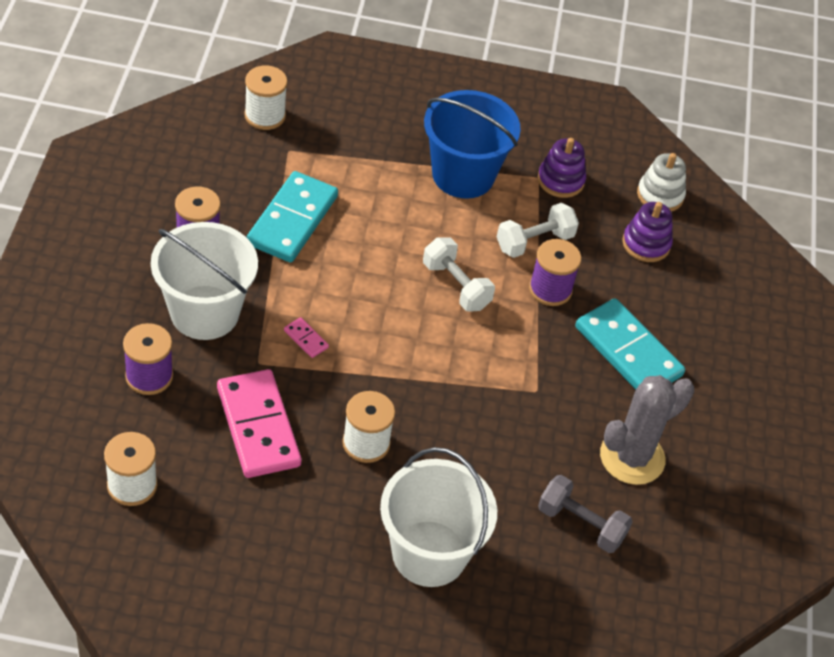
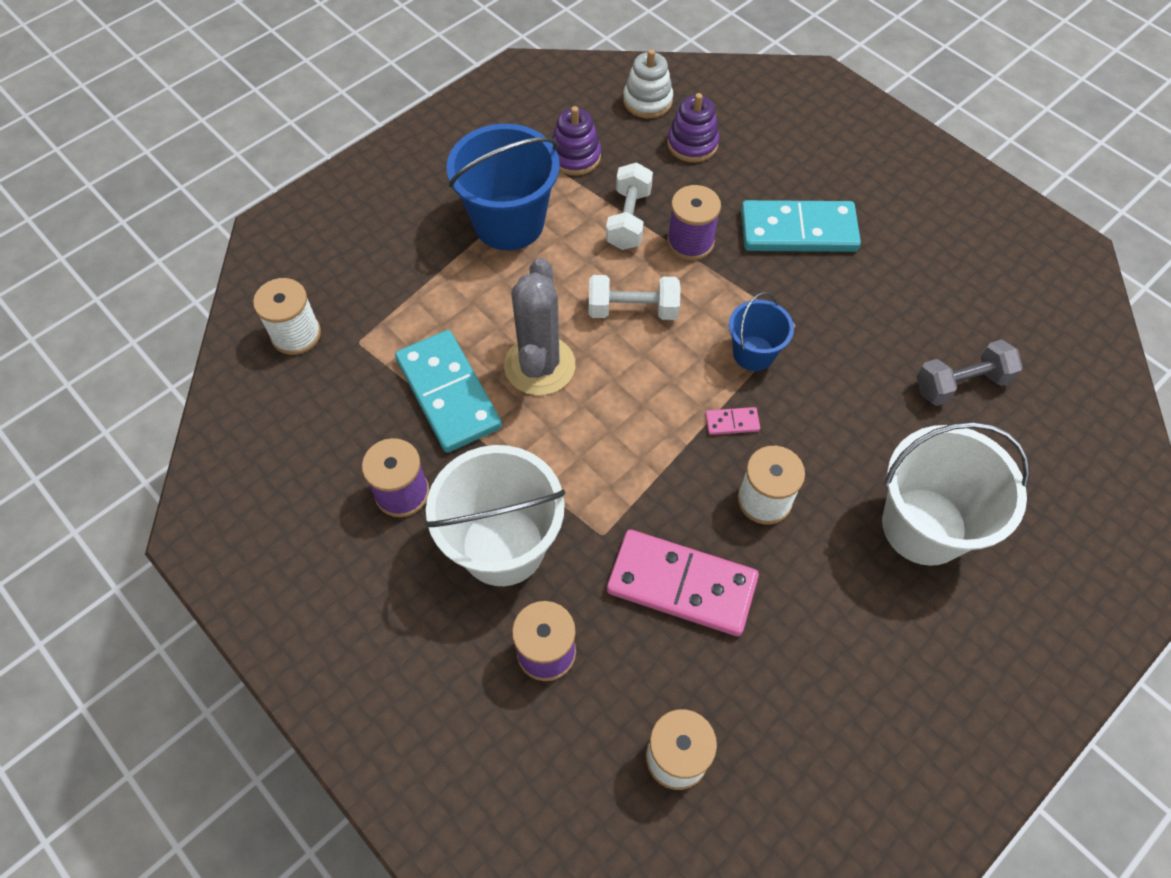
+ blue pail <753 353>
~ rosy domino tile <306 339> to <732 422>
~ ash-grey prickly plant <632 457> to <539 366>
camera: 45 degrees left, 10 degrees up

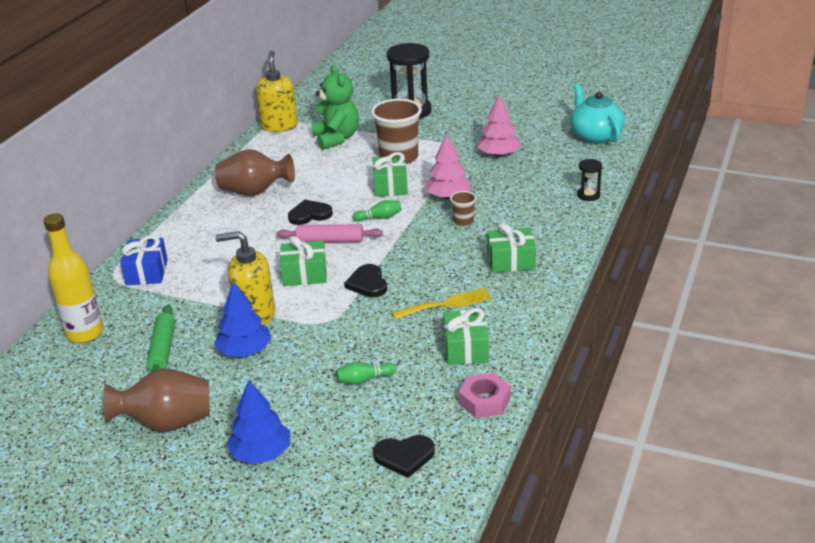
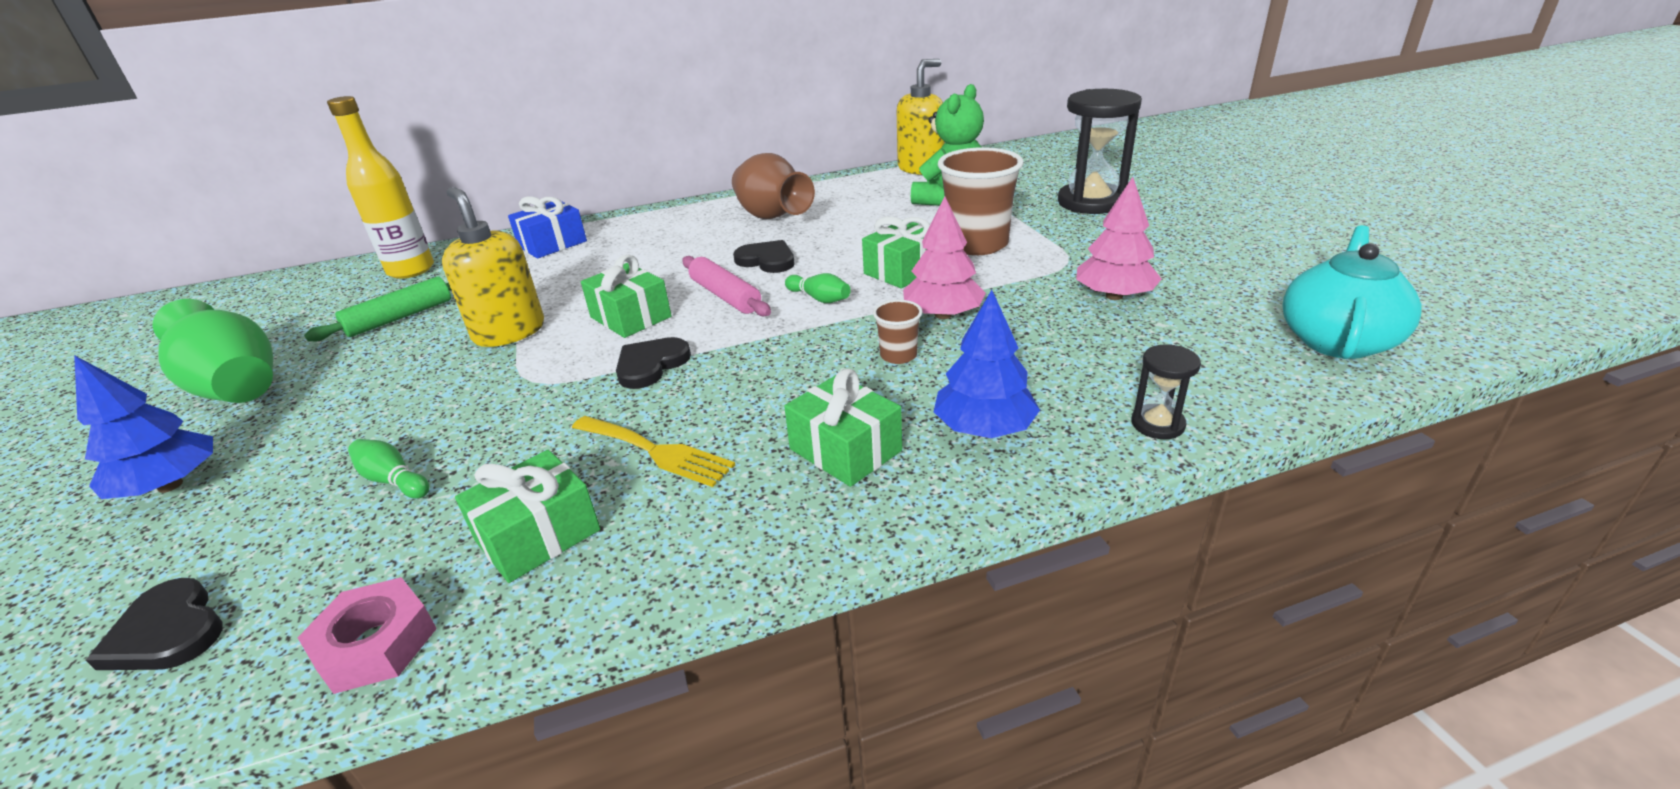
~ blue toy tree <245 351> to <984 428>
~ dark brown flower vase <167 423> to green flower vase <238 389>
camera: 50 degrees right, 0 degrees up

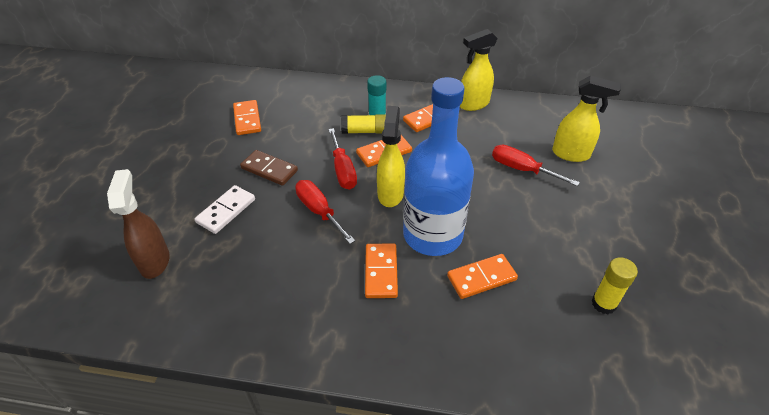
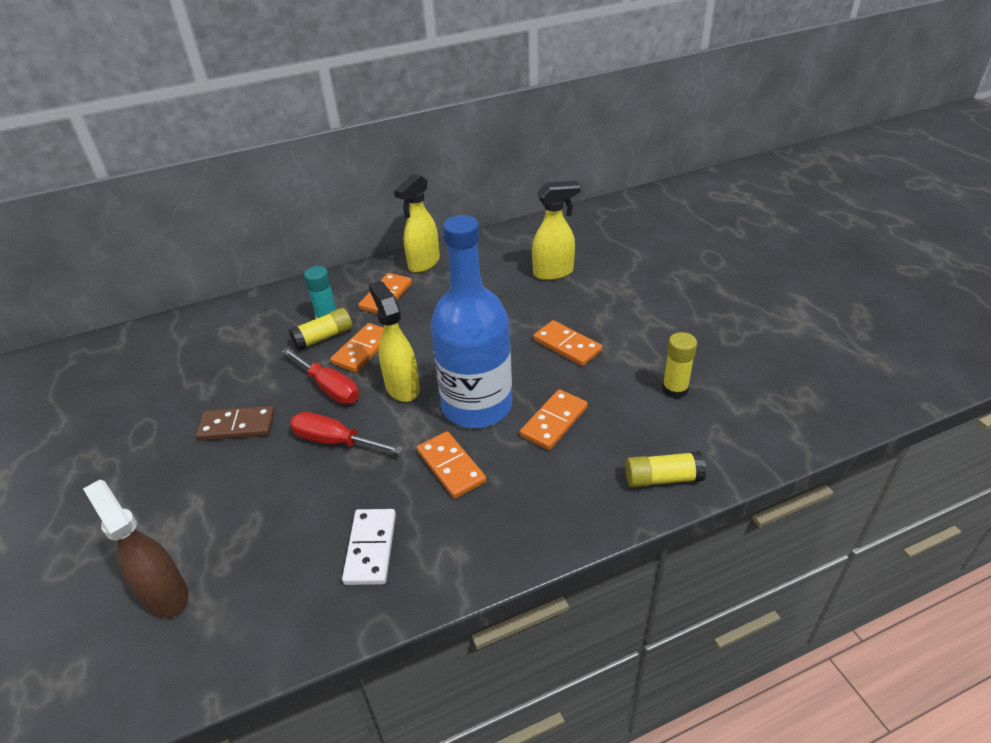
- red flat screwdriver <522 169>
+ yellow stick of glue <663 478>
~ pure white domino tile <226 211> to <371 548>
~ bright orange domino tile <247 119> to <567 345>
camera: 30 degrees left, 5 degrees down

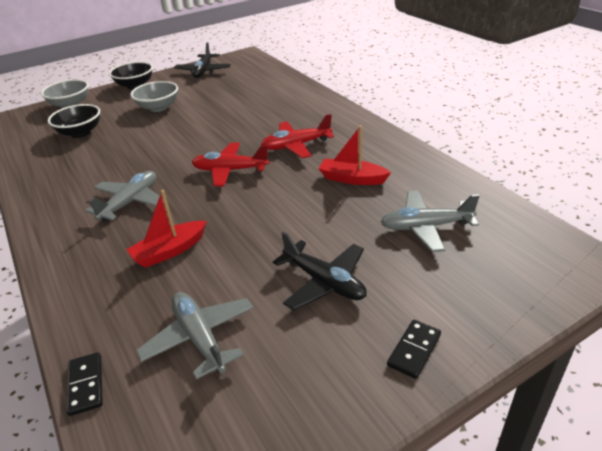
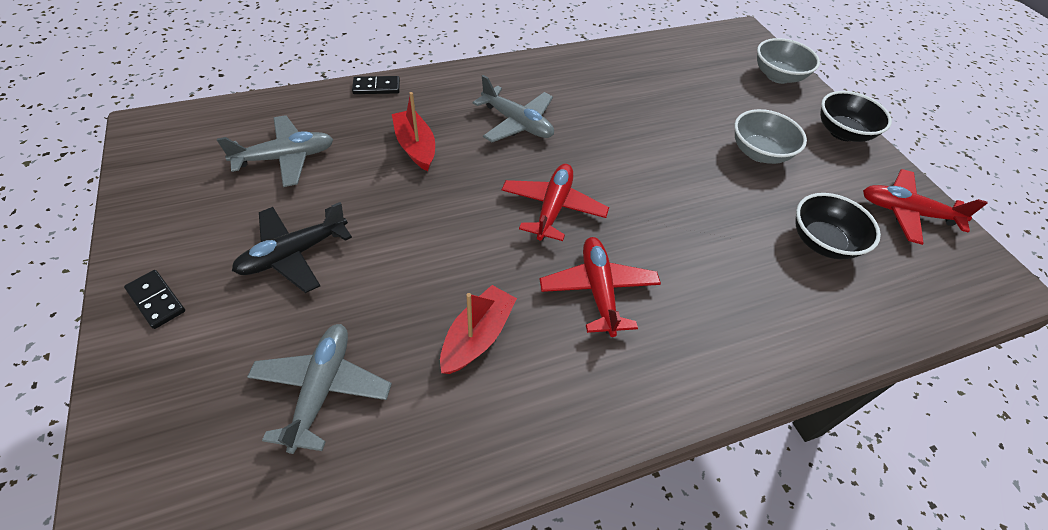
~ ebony bowl <80 133> to <822 242>
~ ebony domino tile <85 385> to <376 87>
~ ebony plane <203 71> to red plane <906 212>
camera: 95 degrees right, 15 degrees up

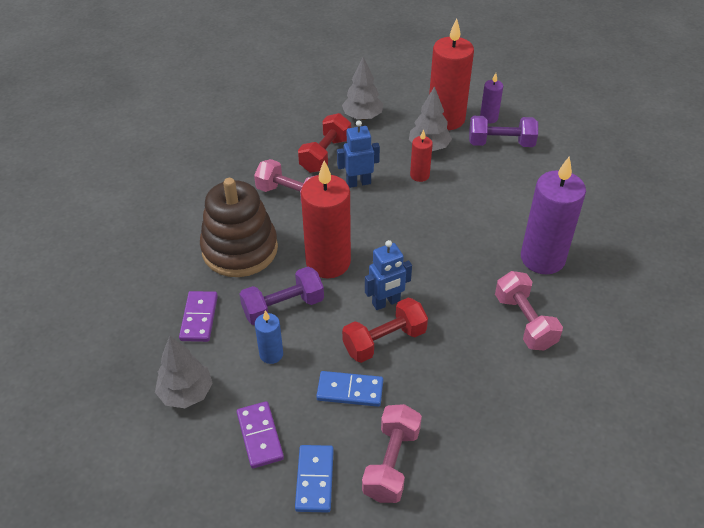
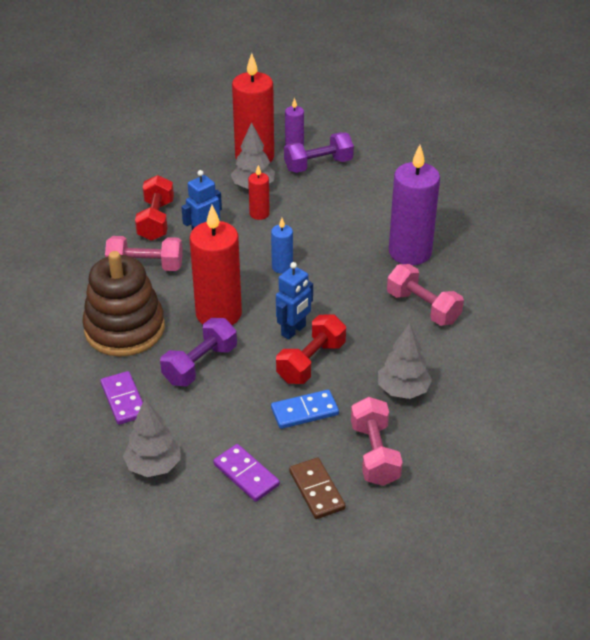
~ blue wax candle <271 354> to <282 267>
~ ash-grey toy tree <362 117> to <403 390>
~ blue domino tile <314 480> to dark brown domino tile <316 490>
camera: 25 degrees left, 5 degrees down

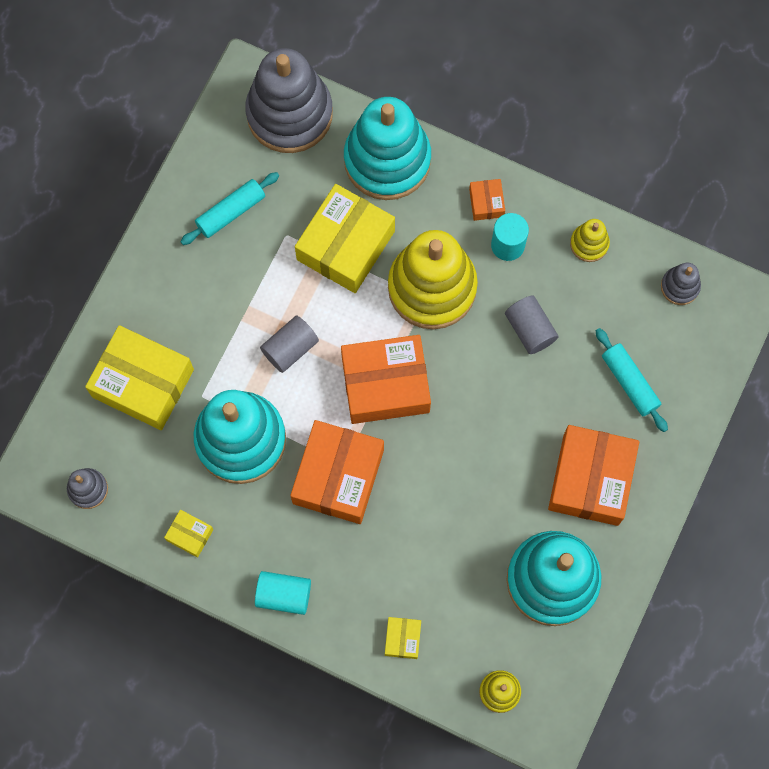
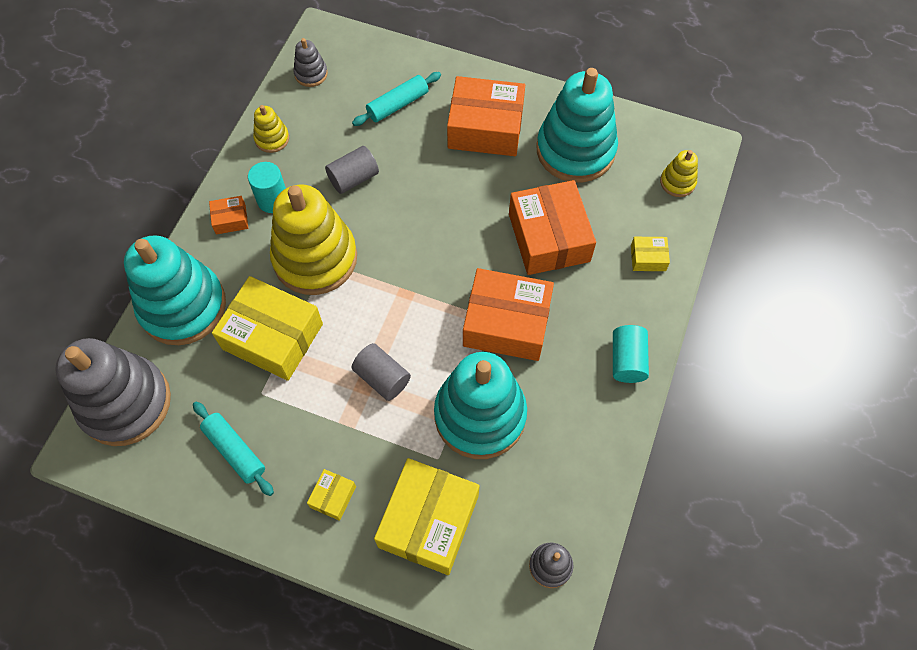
~ yellow parcel <190 535> to <333 497>
~ bright orange parcel <385 384> to <549 237>
camera: 95 degrees left, 10 degrees down

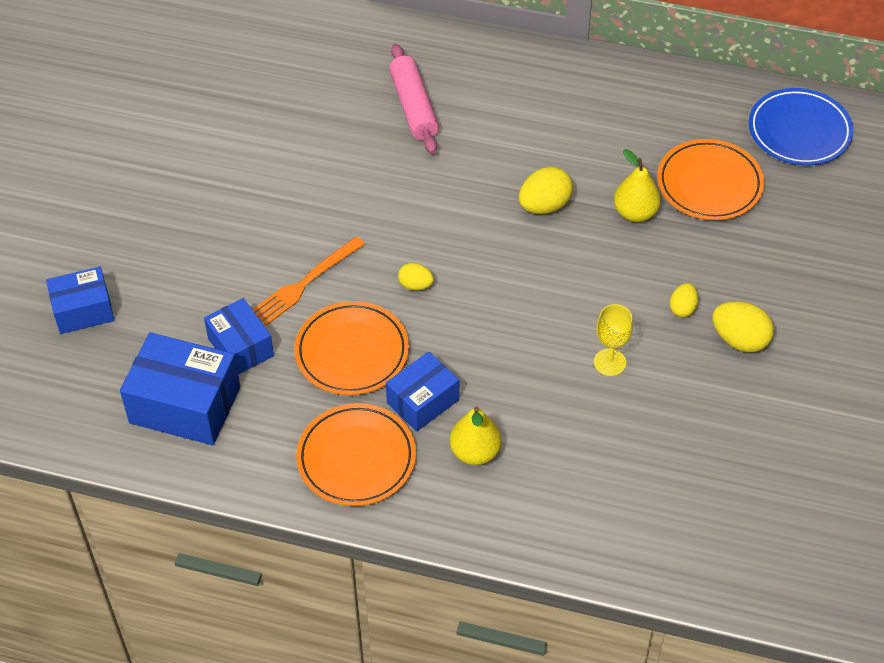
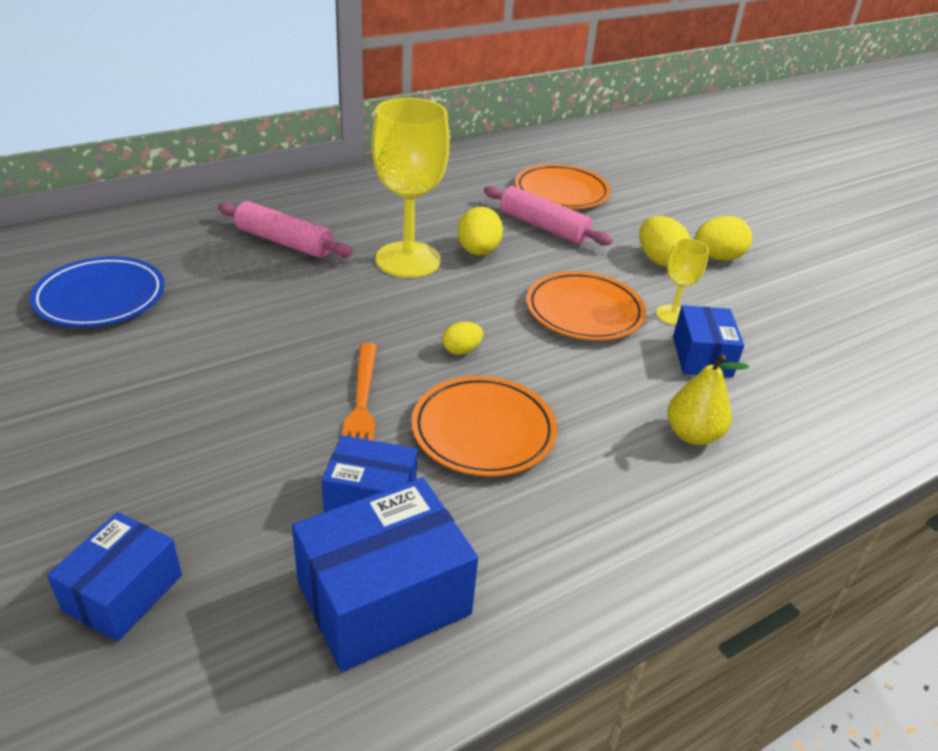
+ yellow wine glass <408 260>
~ bright orange plate <356 458> to <584 311>
~ blue parcel <422 401> to <702 356>
~ blue plate <799 131> to <100 298>
~ yellow pear fruit <635 213> to rosy dough roller <543 226>
~ yellow toy egg <682 308> = <659 260> x1.68
camera: 50 degrees left, 15 degrees down

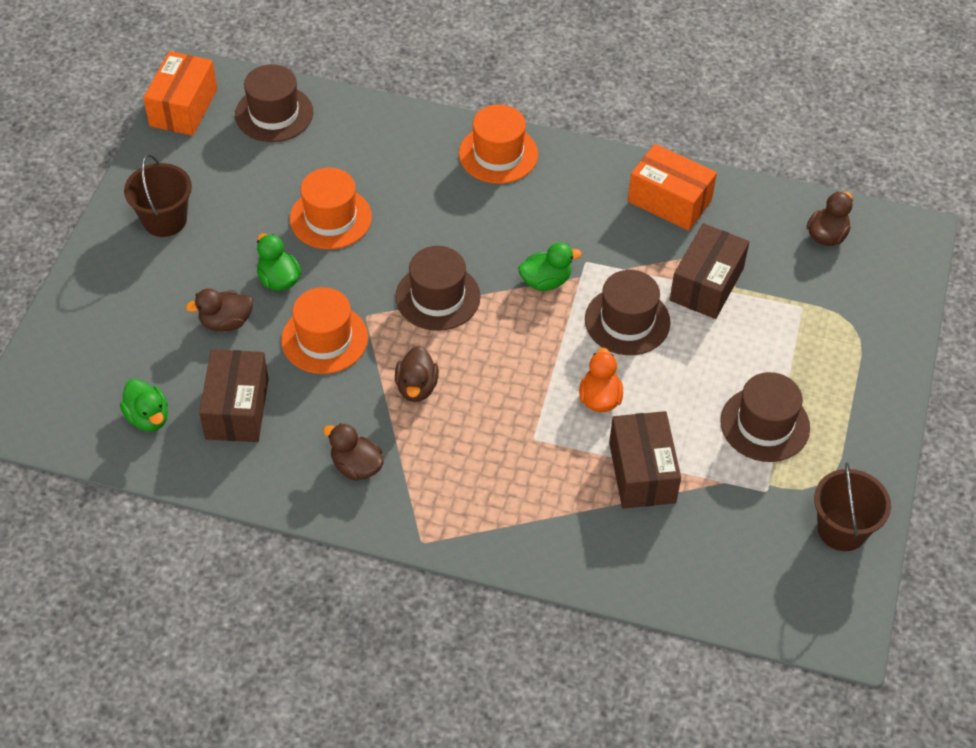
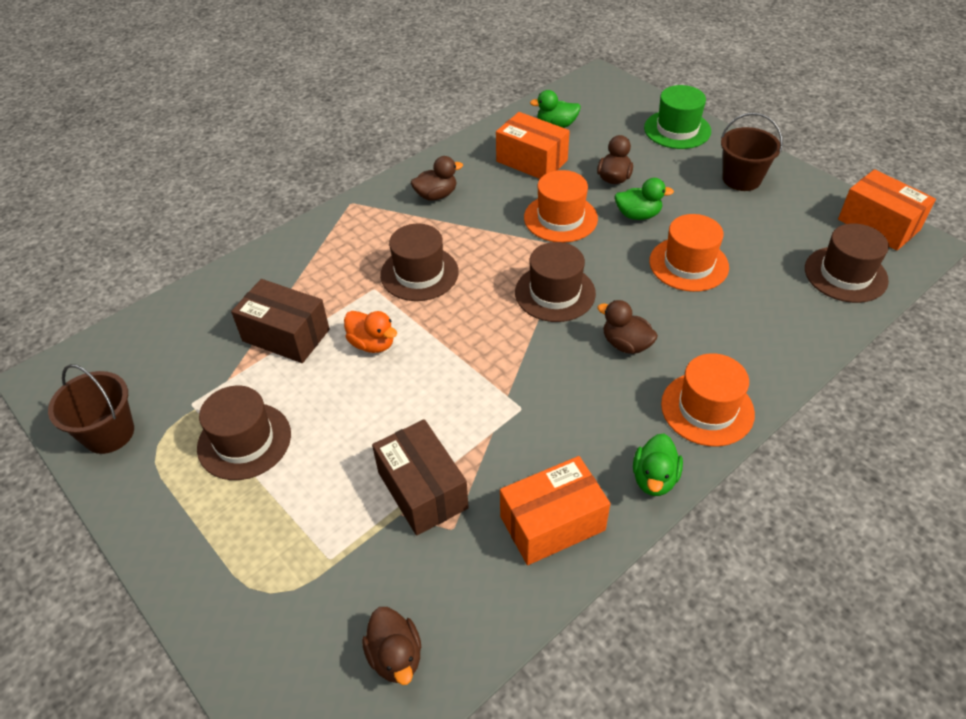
+ green top hat <677 129>
~ dark brown toy duck <416 387> to <626 344>
~ green toy duck <546 281> to <654 478>
~ dark brown top hat <627 321> to <419 273>
~ dark brown parcel <237 409> to bright orange parcel <531 161>
camera: 125 degrees right, 5 degrees down

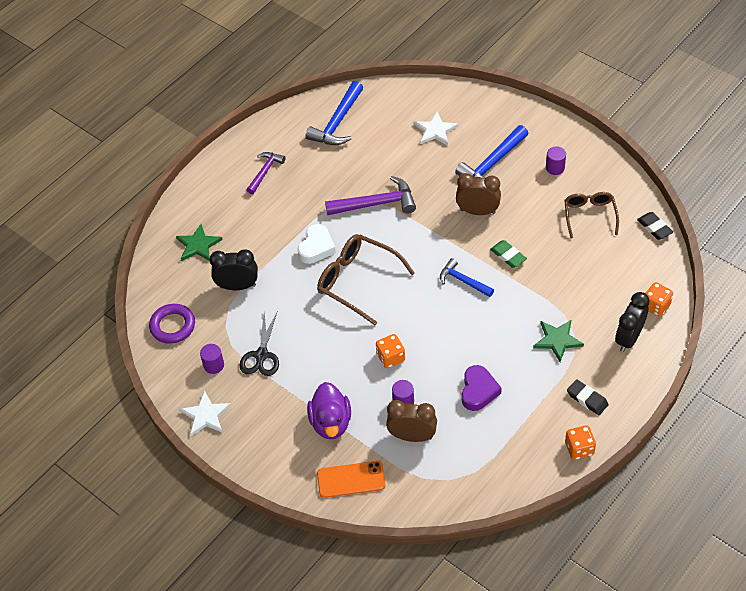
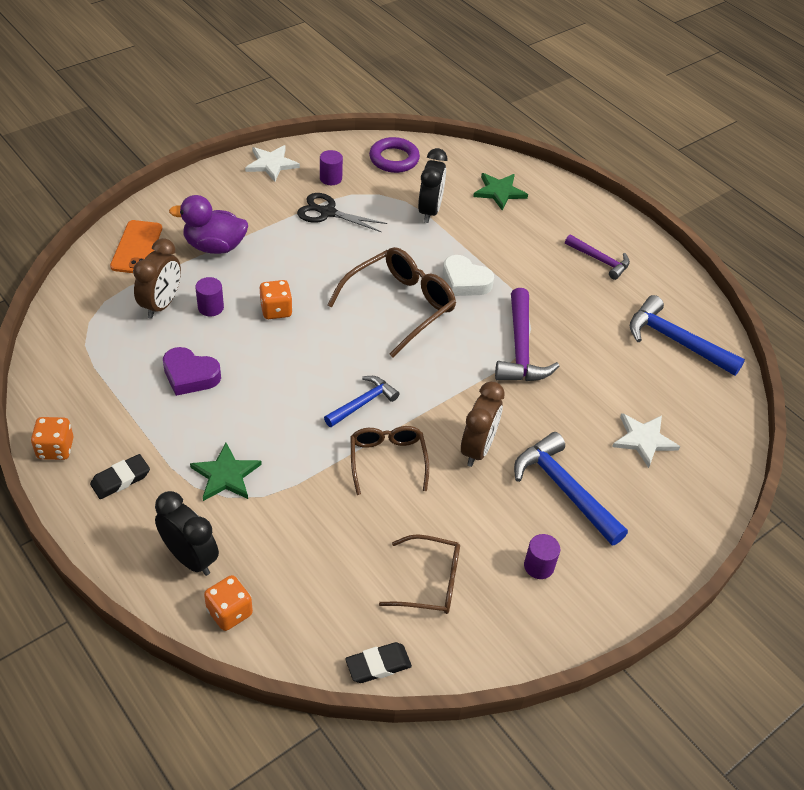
~ green pencil eraser <508 256> to dark brown spectacles <387 461>
camera: 95 degrees right, 5 degrees down

